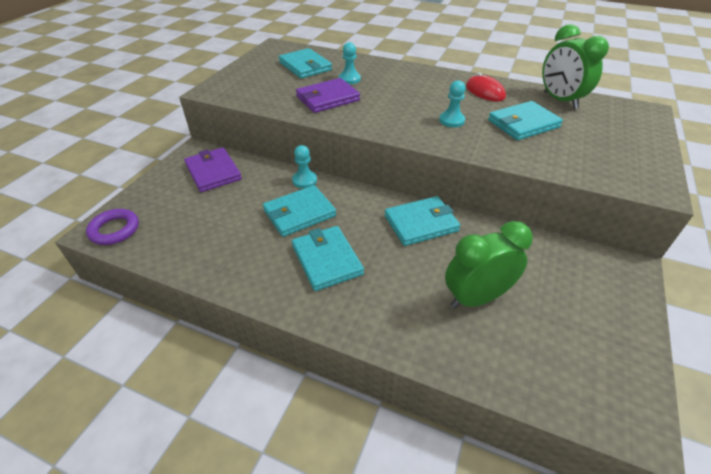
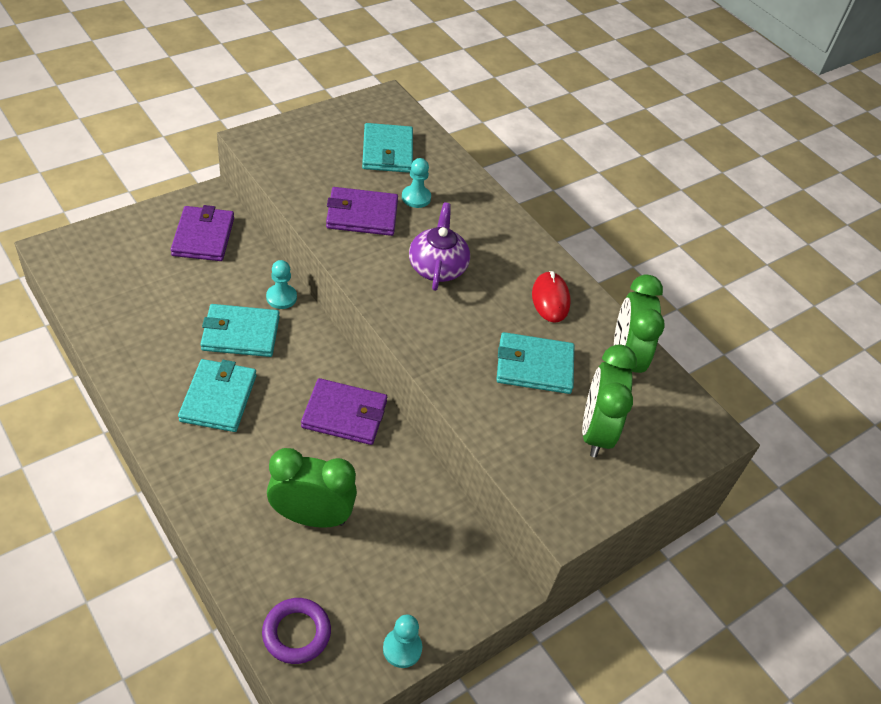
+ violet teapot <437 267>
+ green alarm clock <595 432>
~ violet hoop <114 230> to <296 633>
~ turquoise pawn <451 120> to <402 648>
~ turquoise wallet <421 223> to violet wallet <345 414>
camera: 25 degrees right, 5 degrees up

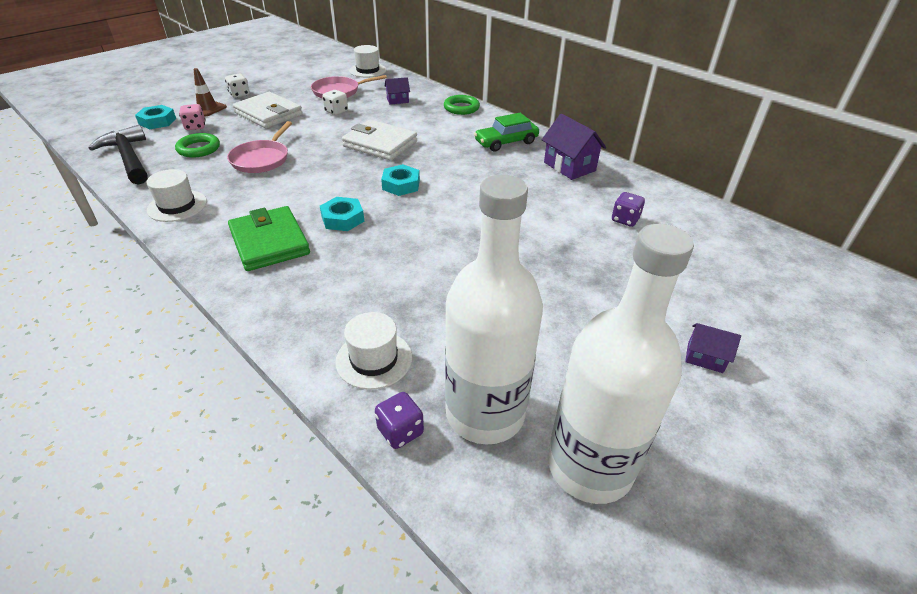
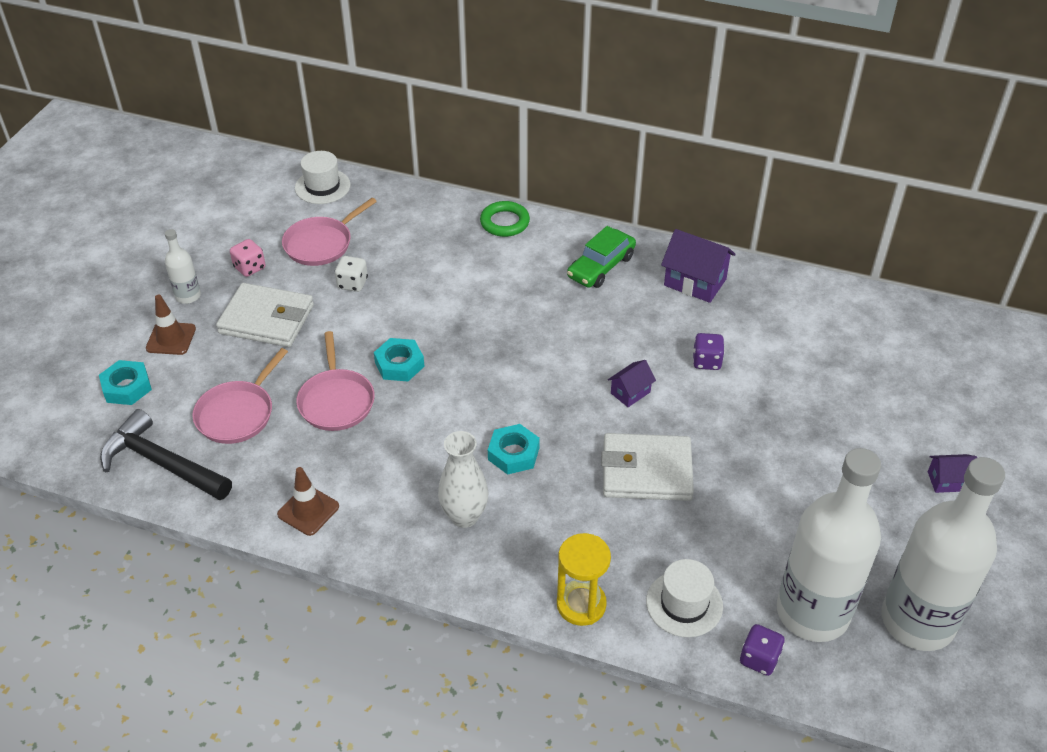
+ yellow sand timer <581 604>
~ rosy die <195 127> to <249 268>
~ pure white wallet <380 144> to <646 471>
~ turquoise hexagon nut <401 185> to <399 364>
~ violet toy house <397 100> to <630 392>
~ violet die <625 220> to <706 361>
~ pure white top hat <177 206> to dark brown road cone <308 510>
~ green hoop <199 149> to rosy frying pan <237 414>
~ pure white die <239 94> to pure white flask <188 296>
~ green wallet <269 242> to pure white flower vase <464 516>
camera: 25 degrees left, 5 degrees up

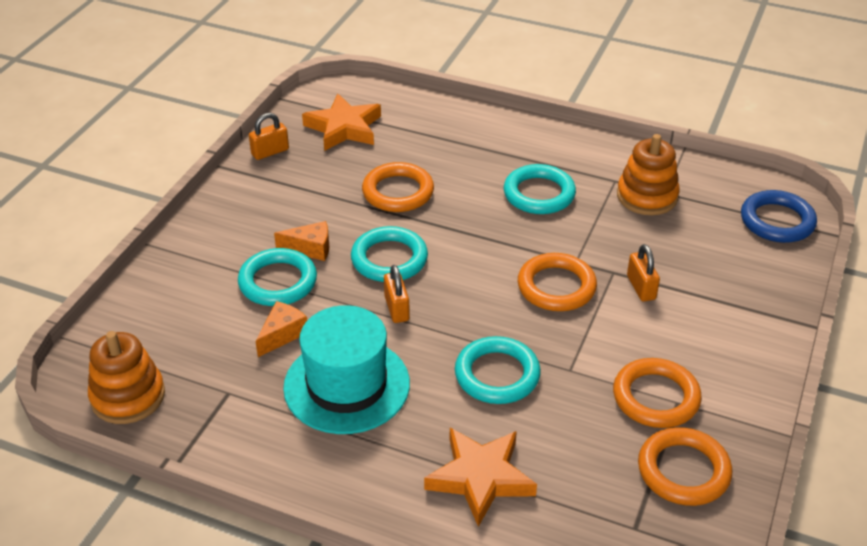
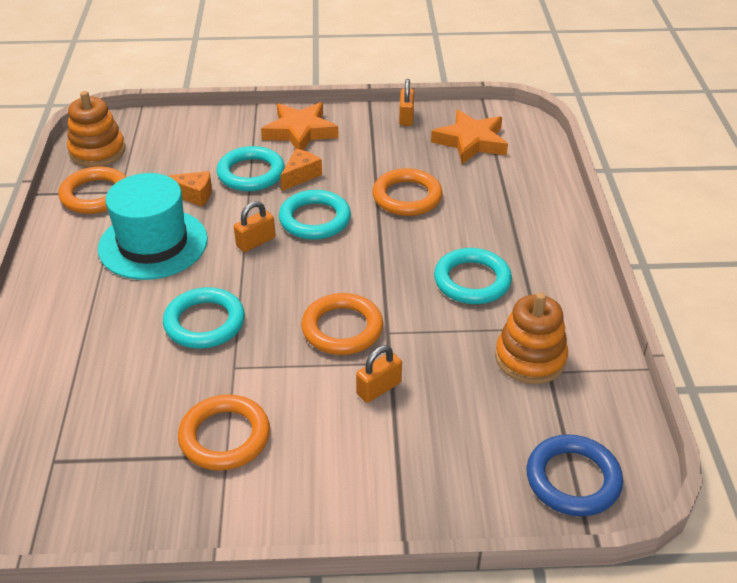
~ bright orange five-pointed star <480 478> to <300 132>
~ bright orange hoop <683 471> to <95 195>
~ bright orange lock <270 152> = <406 117> 60 degrees clockwise
~ bright orange cheese wedge <310 248> = <300 176> 120 degrees counterclockwise
camera: 65 degrees right, 0 degrees up

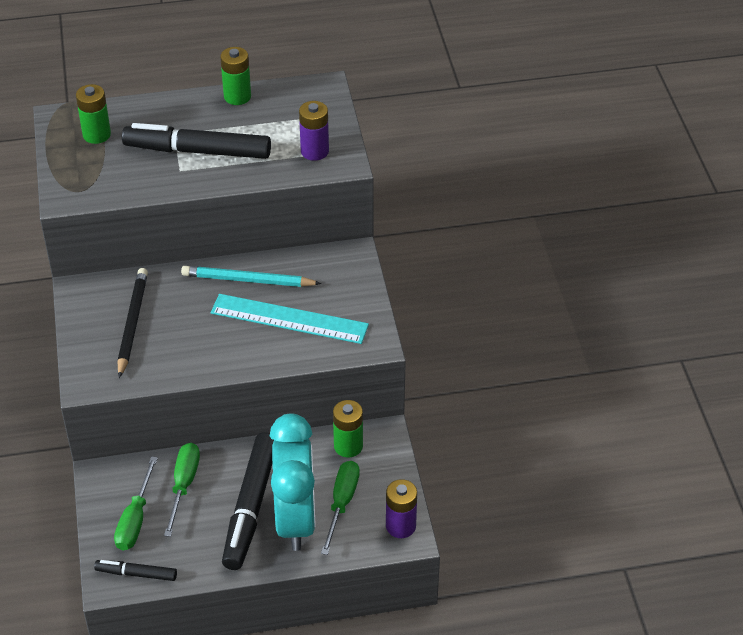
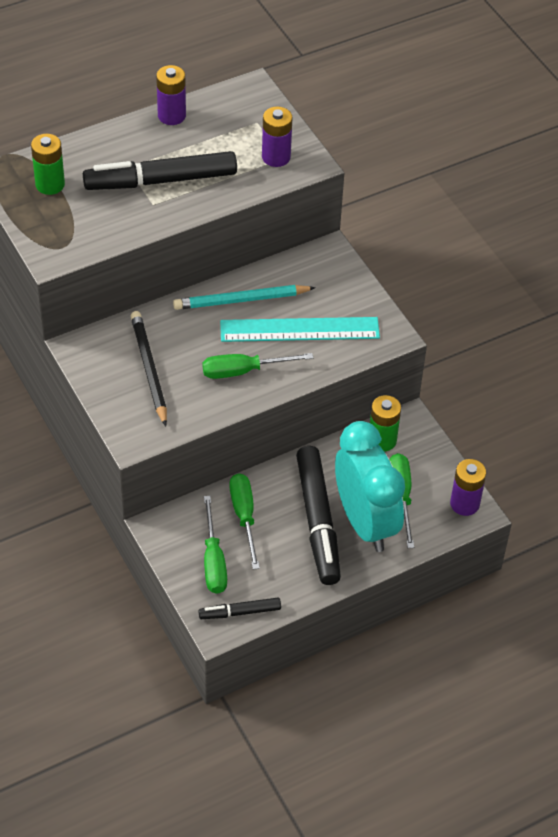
+ green flat screwdriver <243 371>
~ green power cell <237 96> to violet power cell <171 115>
camera: 20 degrees left, 5 degrees up

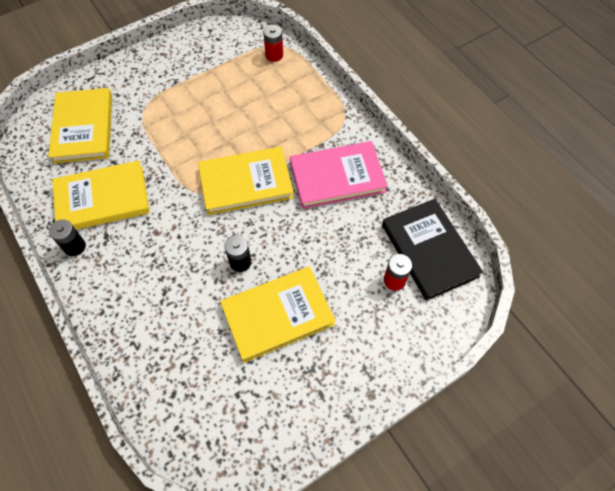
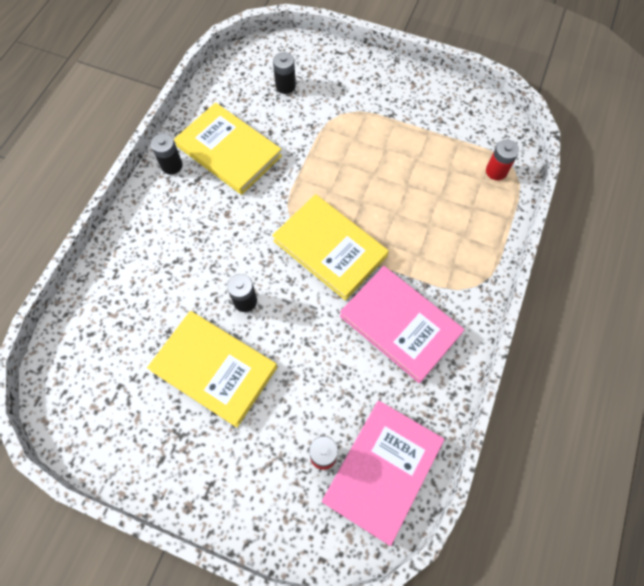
~ yellow hardback <83 128> to ebony power cell <285 86>
~ ebony hardback <429 250> to rosy hardback <383 470>
camera: 55 degrees right, 5 degrees up

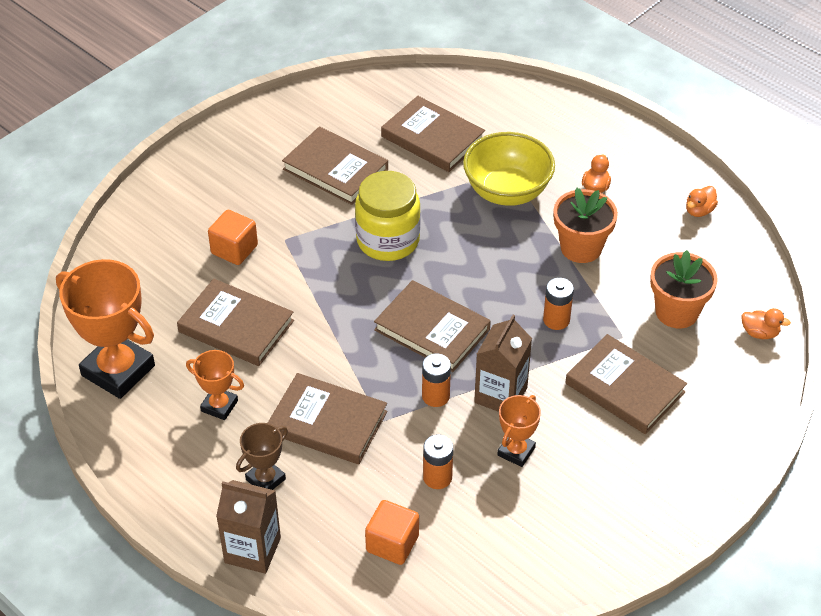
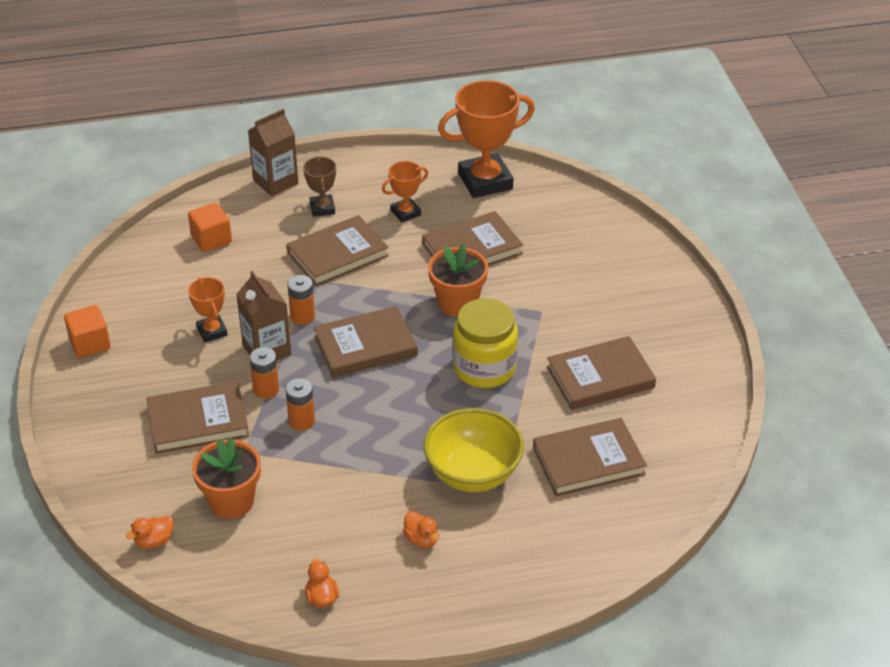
~ bright orange cube <234 249> to <90 344>
~ bright orange power cell <437 477> to <266 389>
~ bright orange potted plant <581 248> to <457 303>
camera: 125 degrees right, 5 degrees down

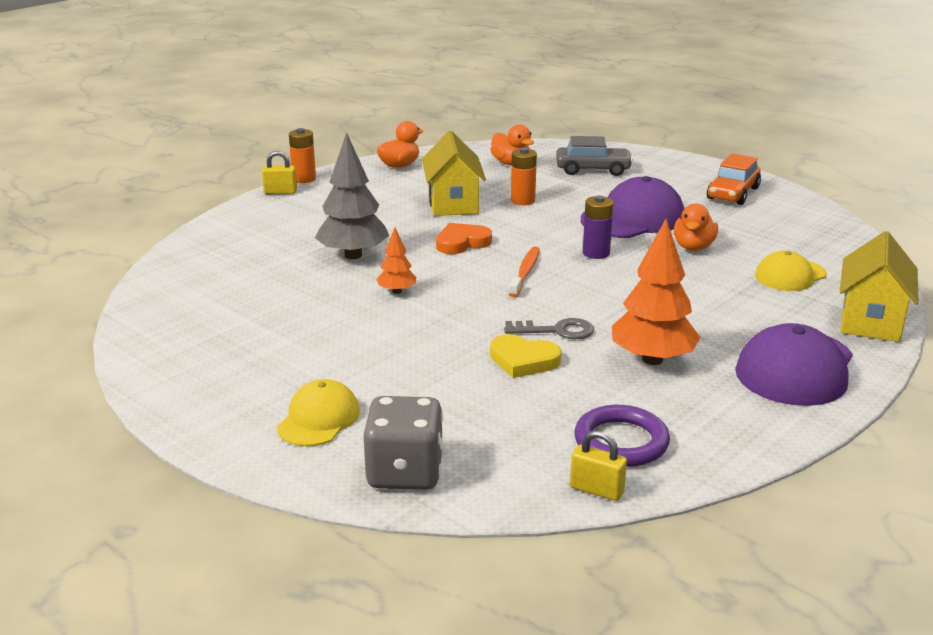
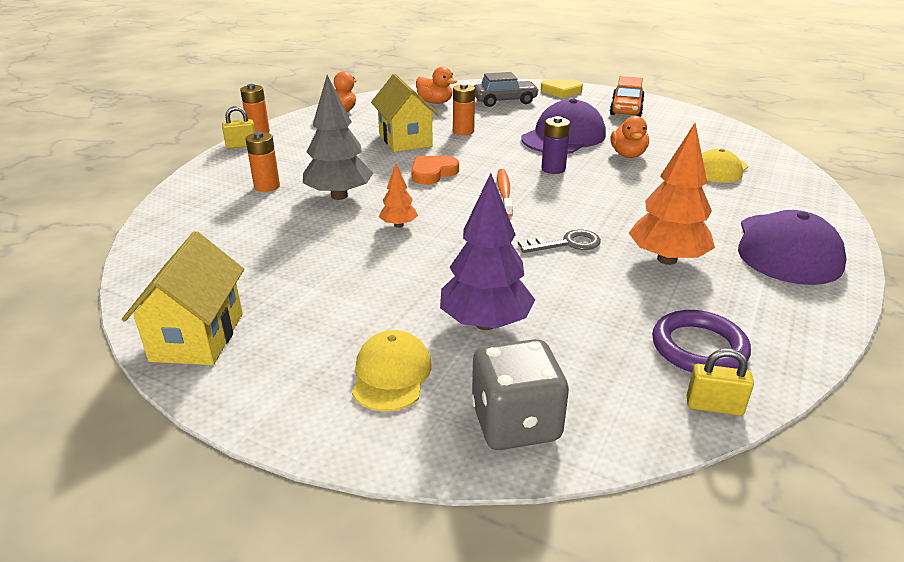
+ bright orange power cell <267 186>
+ violet toy tree <485 323>
~ yellow heart shape <523 360> to <561 91>
~ yellow toy house <870 321> to <197 337>
camera: 15 degrees left, 5 degrees up

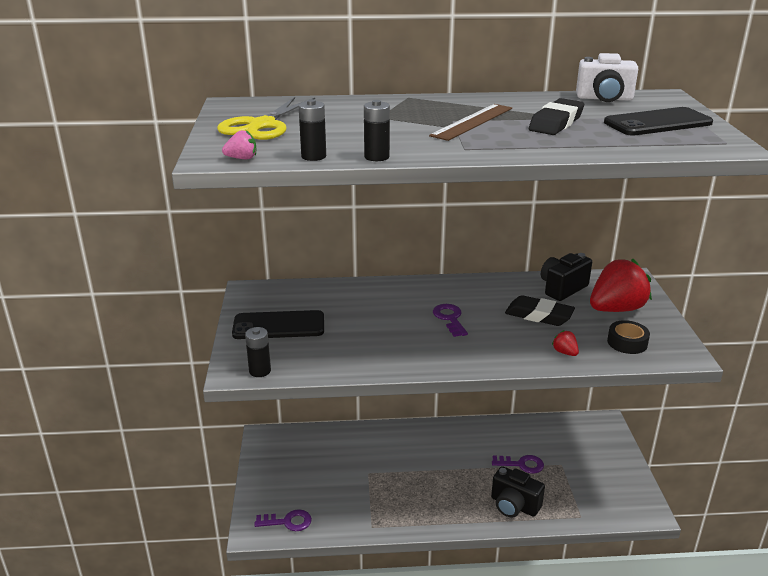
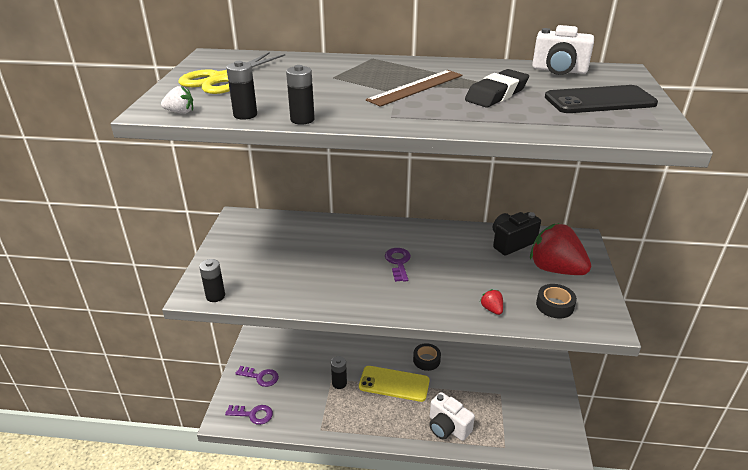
- ebony mobile phone <279 326>
- ebony pencil eraser <539 315>
+ ebony power cell <339 383>
+ yellow mobile phone <394 384>
+ ebony sticky tape <426 360>
~ violet latchkey <521 464> to <260 377>
~ rosy toy strawberry <242 158> to pure white toy strawberry <180 112>
~ ebony camera <514 505> to pure white camera <447 427>
~ red toy strawberry <616 309> = <555 269> 120 degrees counterclockwise
camera: 10 degrees right, 5 degrees up

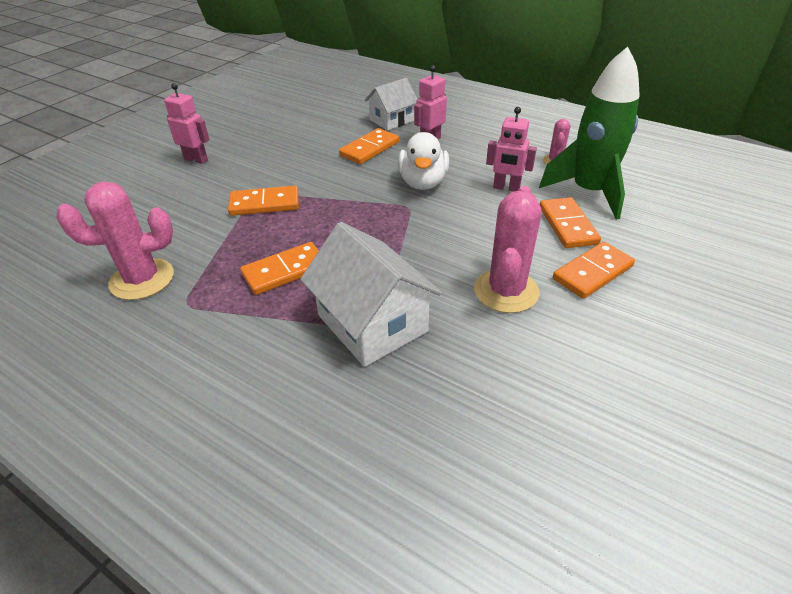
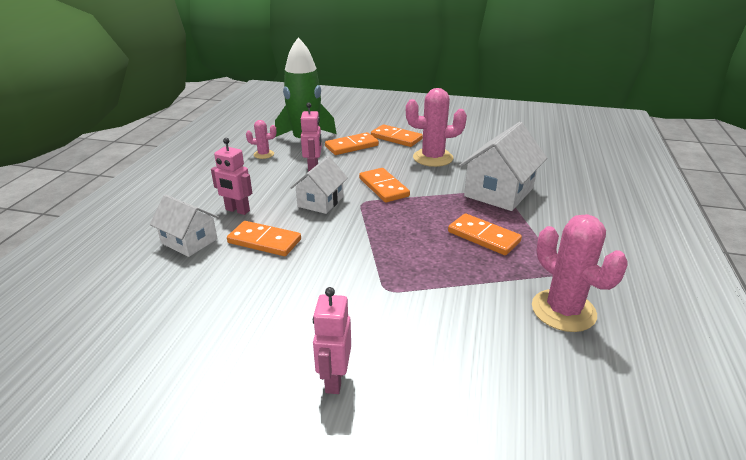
~ bright orange domino tile <264 204> to <384 187>
~ pure white toy duck <423 182> to pure white toy house <320 202>
camera: 110 degrees left, 10 degrees down

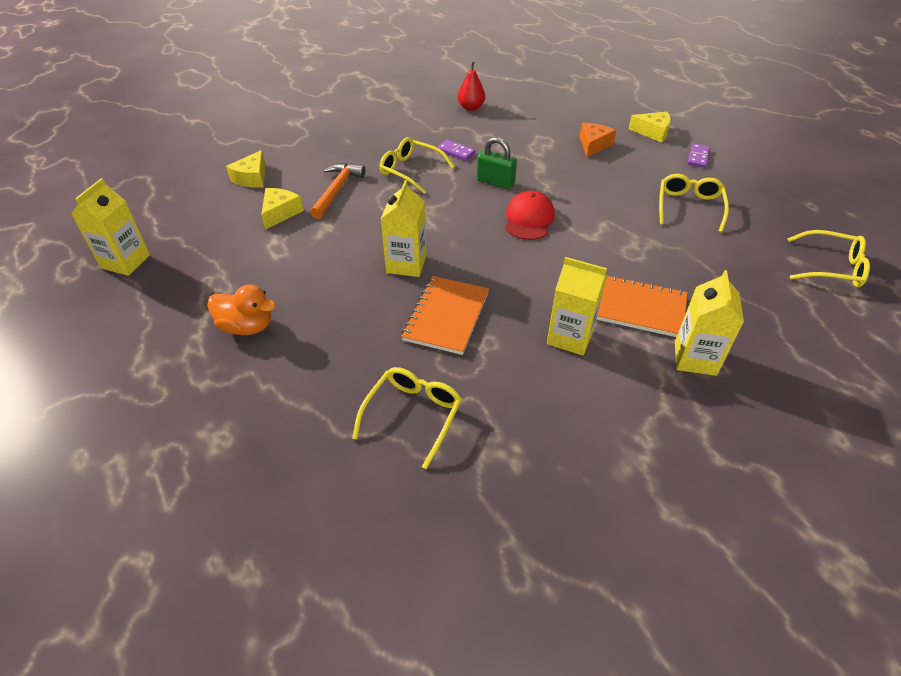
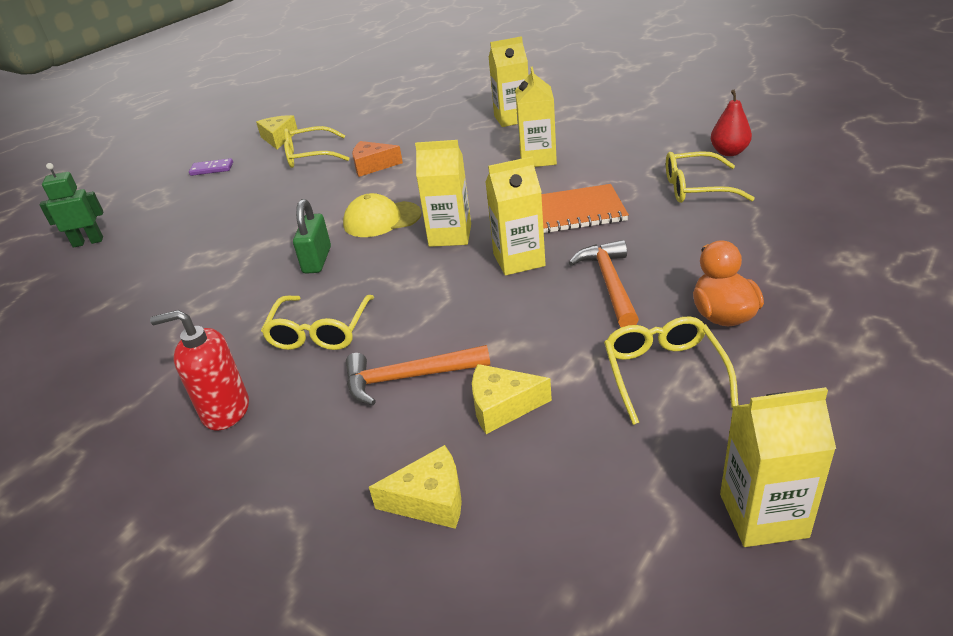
- violet domino tile <456 152>
- bright orange exercise book <637 307>
+ green robot <88 242>
+ red soap dispenser <225 411>
+ yellow juice carton <450 235>
+ bright orange claw hammer <609 283>
~ red pear fruit <471 108> to <729 152>
~ bright orange cheese wedge <593 145> to <373 166>
~ yellow cheese wedge <652 132> to <278 138>
~ yellow spectacles <830 267> to <664 374>
~ red baseball cap <529 219> to yellow baseball cap <382 219>
camera: 110 degrees left, 10 degrees down

